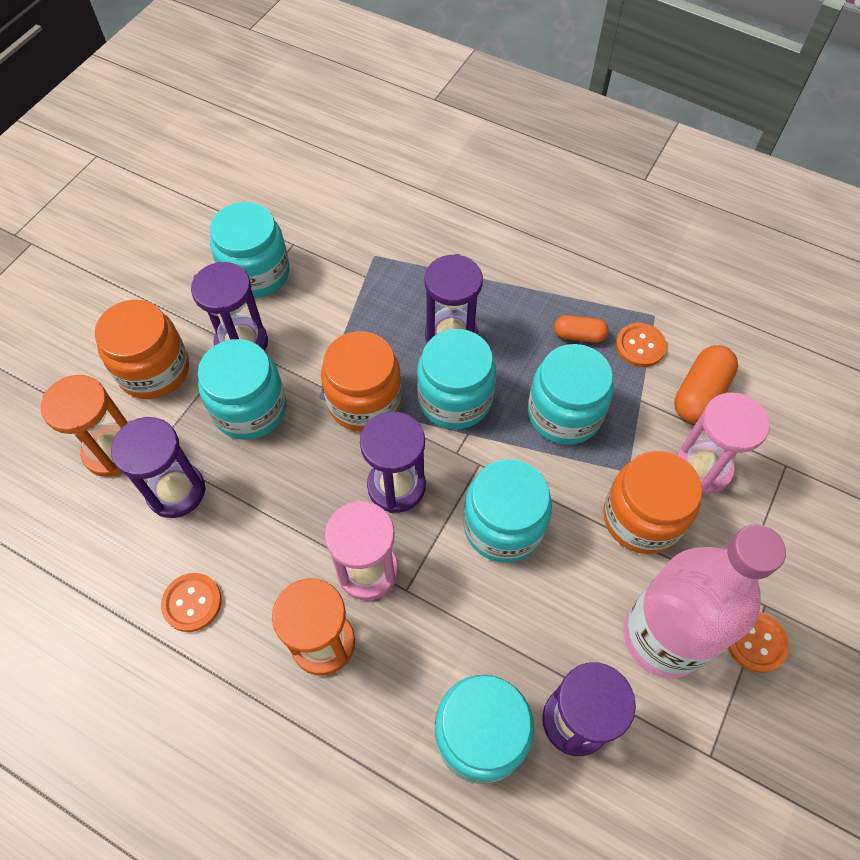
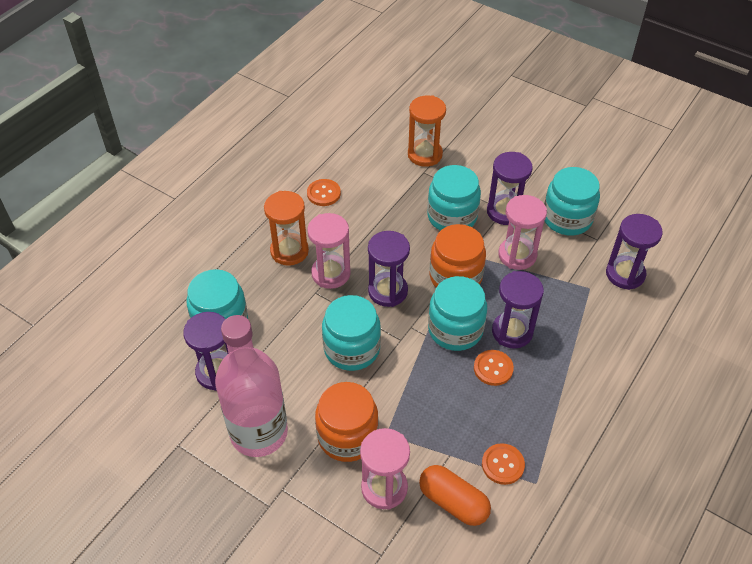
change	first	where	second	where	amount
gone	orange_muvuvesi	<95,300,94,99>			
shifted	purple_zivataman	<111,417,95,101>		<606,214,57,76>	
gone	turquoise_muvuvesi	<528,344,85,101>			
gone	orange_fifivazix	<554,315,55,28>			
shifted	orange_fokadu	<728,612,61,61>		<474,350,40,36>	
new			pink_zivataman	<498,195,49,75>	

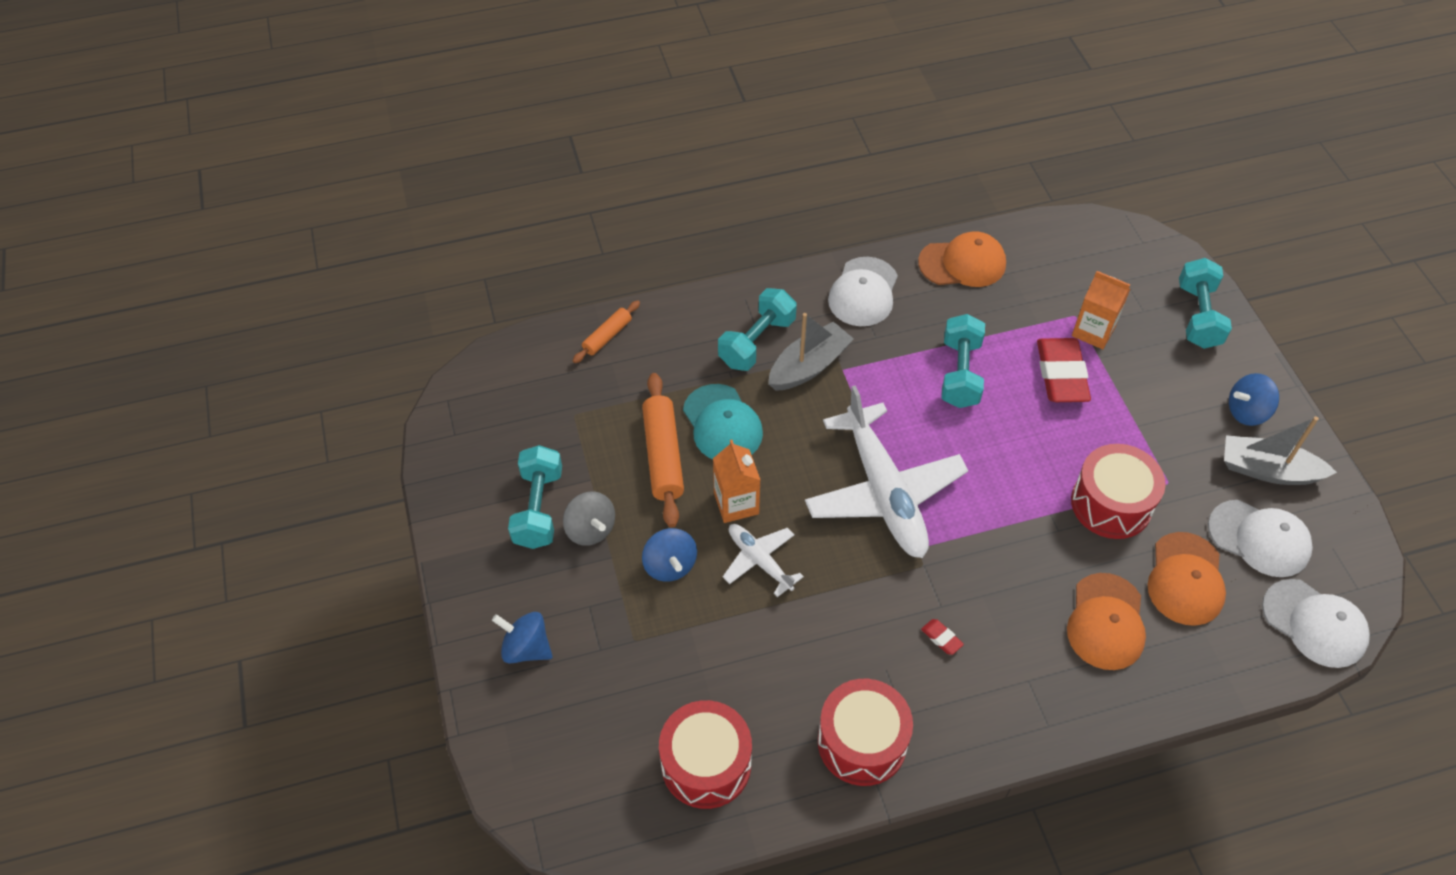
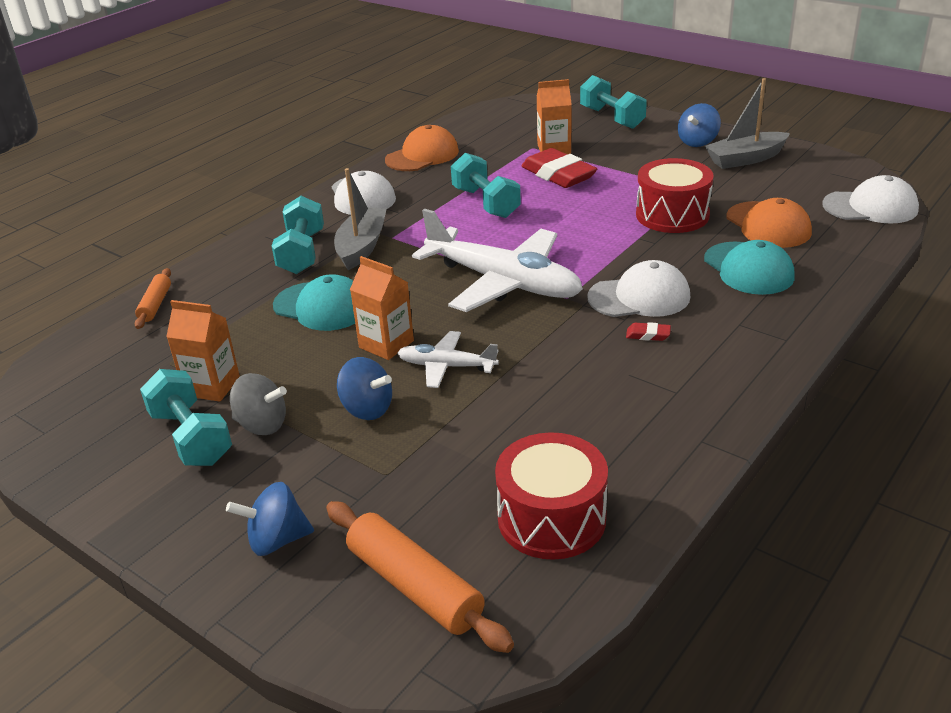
change	first	where	second	where	amount
shifted	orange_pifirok	<642,373,42,155>		<326,501,188,152>	
gone	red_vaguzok	<818,679,95,107>			
repainted	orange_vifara	<1067,573,79,97>	turquoise_vifara	<704,240,91,55>	
shifted	white_vifara	<1208,500,105,77>		<587,260,103,57>	
new			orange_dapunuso	<166,300,74,102>	

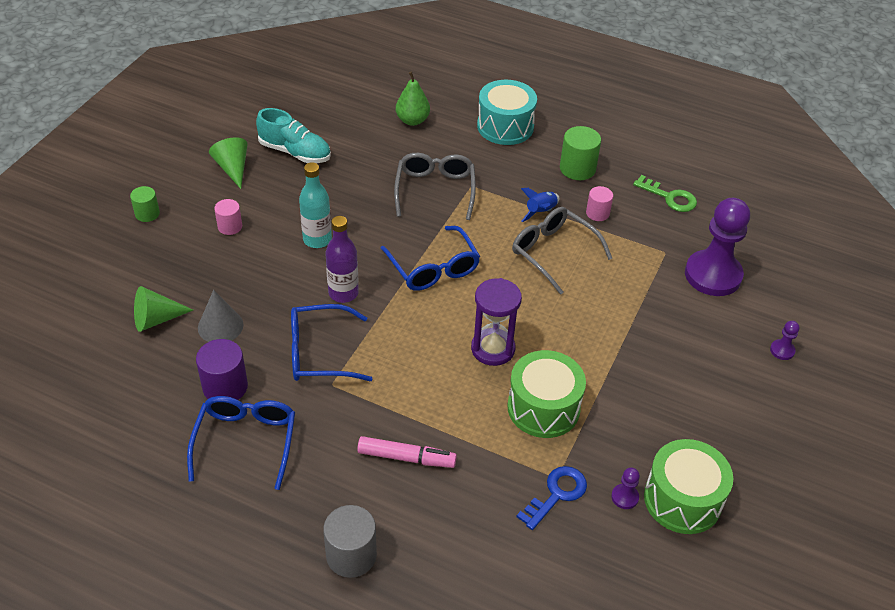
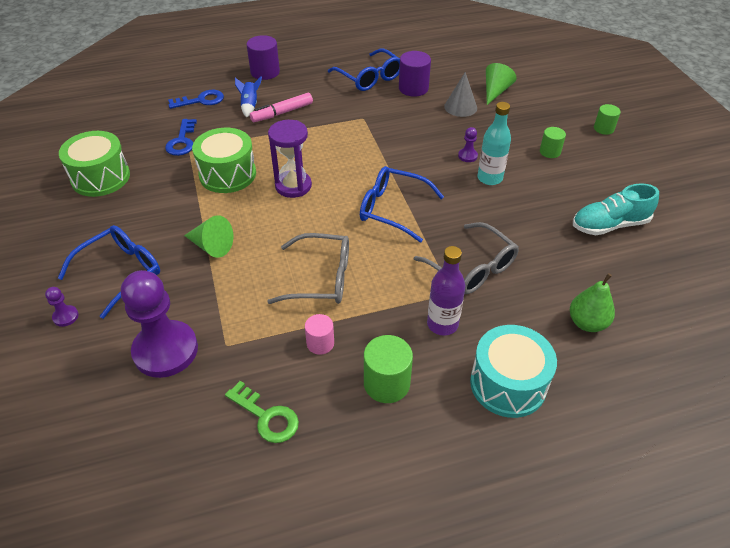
change	first	where	second	where	amount
shifted	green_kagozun	<209,137,39,52>		<184,215,49,43>	
repainted	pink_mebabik	<214,199,28,36>	green_mebabik	<540,127,26,31>	
shifted	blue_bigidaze	<291,304,81,77>		<58,225,102,94>	
repainted	grey_mebabik	<323,505,54,73>	purple_mebabik	<247,35,33,45>	
shifted	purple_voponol	<325,216,34,87>		<427,246,38,90>	
shifted	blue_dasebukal	<521,188,39,34>		<235,76,27,41>	
shifted	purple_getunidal	<611,468,29,41>		<458,127,20,35>	
rotated	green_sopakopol	<633,175,64,37>		<225,381,74,62>	135 degrees counterclockwise
new			blue_sopakopol	<168,90,56,19>	

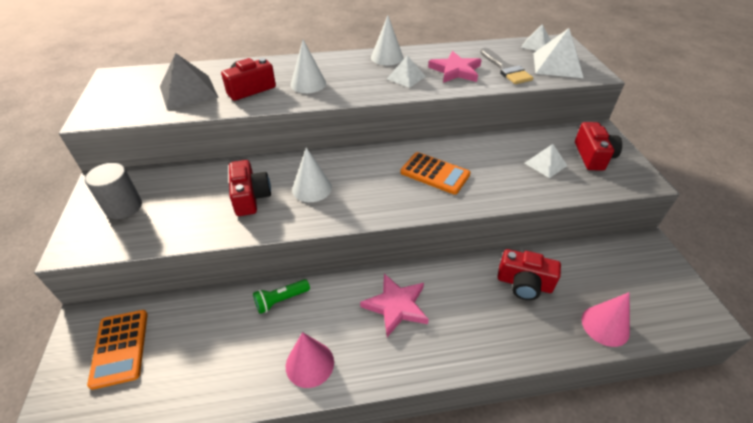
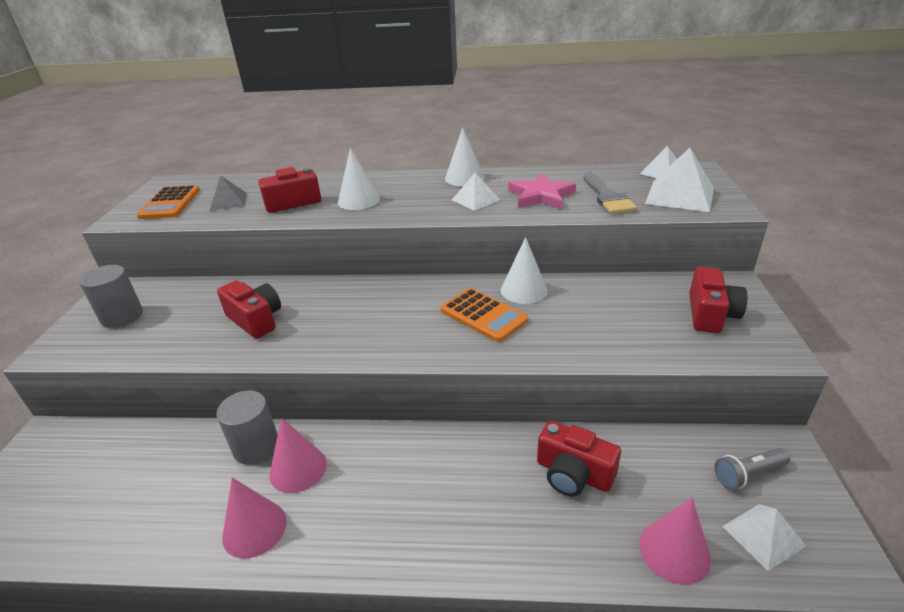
change	first	where	second	where	amount
shifted	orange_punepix	<87,310,61,80>		<137,185,63,34>	
scaled	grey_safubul	<160,53,59,57>		<210,176,37,35>	x0.60
rotated	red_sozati	<229,160,42,56>		<217,280,64,59>	45 degrees counterclockwise
swapped	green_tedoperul	<253,279,57,35>	grey_mebabik	<216,391,62,74>	
shifted	white_kagozun	<292,147,40,55>		<501,237,47,67>	
gone	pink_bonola	<360,273,69,64>			
shifted	white_safubul	<525,144,43,34>		<722,504,84,67>	
new			pink_kagozun	<269,418,58,75>	
new			grey_tedoperul	<715,448,75,41>	

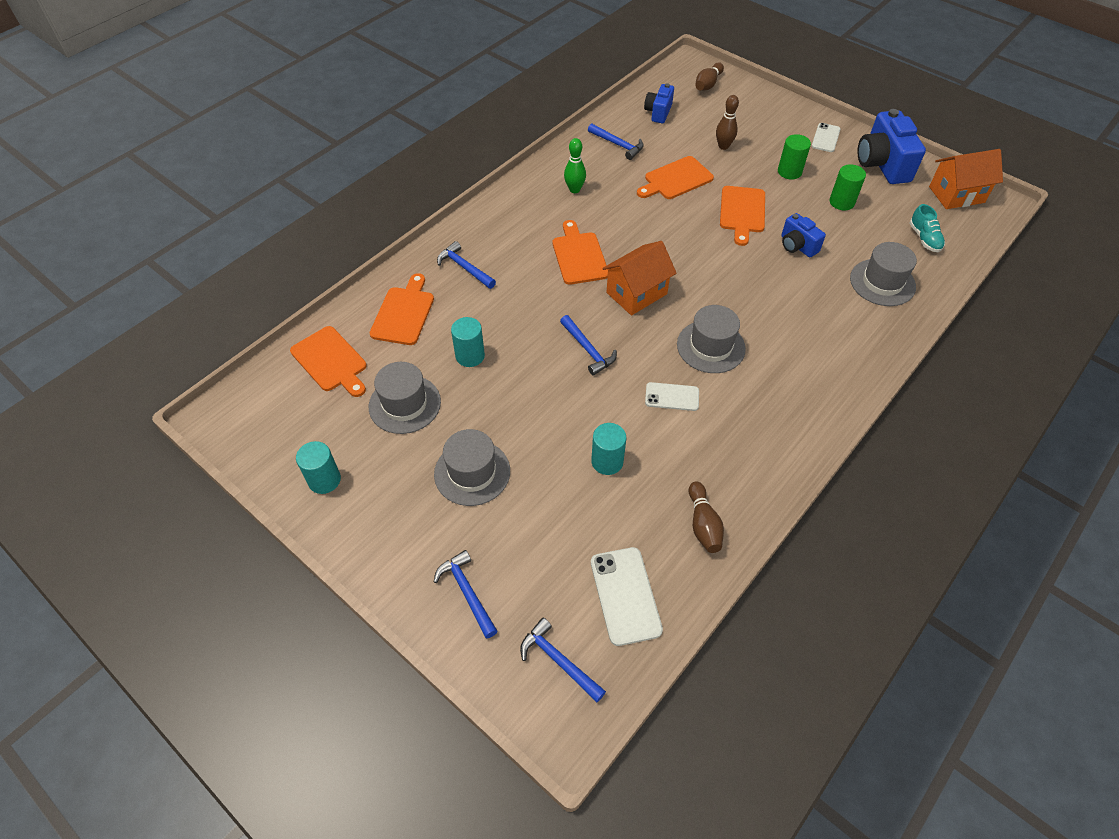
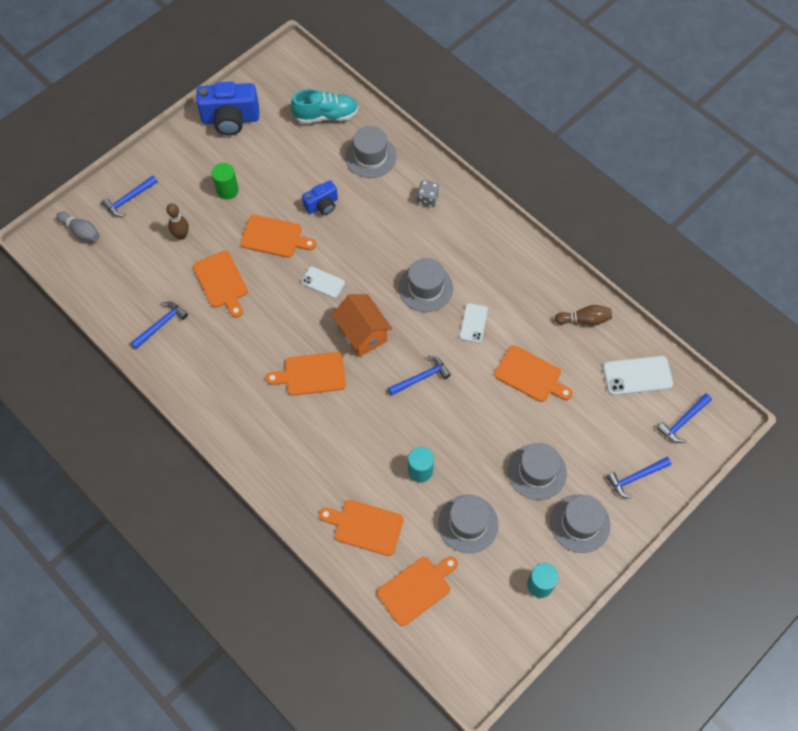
change	first	where	second	where	amount
shifted	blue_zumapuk	<437,241,59,48>		<101,175,57,41>	
gone	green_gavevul	<564,138,22,55>			
swapped	turquoise_mebabik	<591,423,35,52>	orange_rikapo	<494,345,79,57>	
gone	blue_sozati	<644,83,30,40>			
repainted	brown_gavevul	<695,62,29,28>	grey_gavevul	<57,212,43,30>	
shifted	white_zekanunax	<812,123,29,29>		<301,267,44,31>	
gone	green_mebabik	<830,164,36,46>			
scaled	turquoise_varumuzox	<909,204,36,48>		<291,89,67,35>	x1.57
gone	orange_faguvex	<929,149,74,60>			
new			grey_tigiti	<417,180,23,27>	
new			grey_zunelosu	<550,494,61,59>	

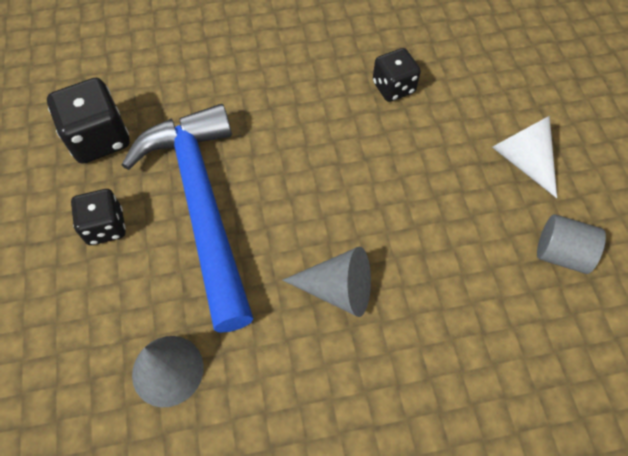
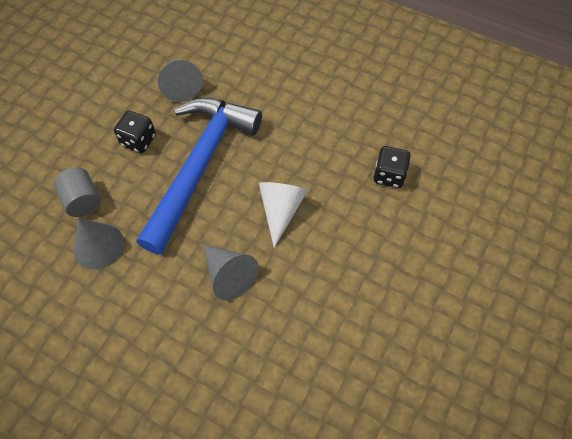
change	first	where	second	where	amount
swapped	black_tigiti	<47,78,83,86>	grey_kagozun	<158,59,45,43>	
shifted	white_kagozun	<492,116,65,82>		<259,182,49,66>	
shifted	grey_mebabik	<537,214,69,60>		<53,168,48,49>	

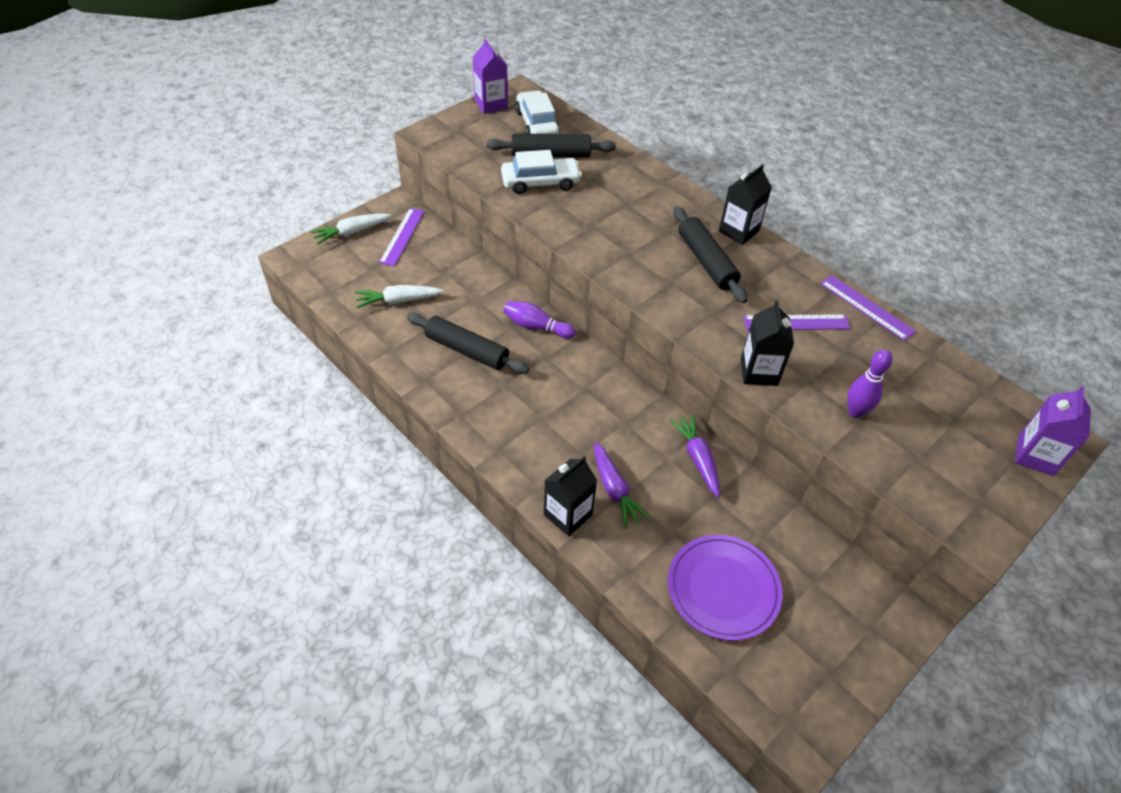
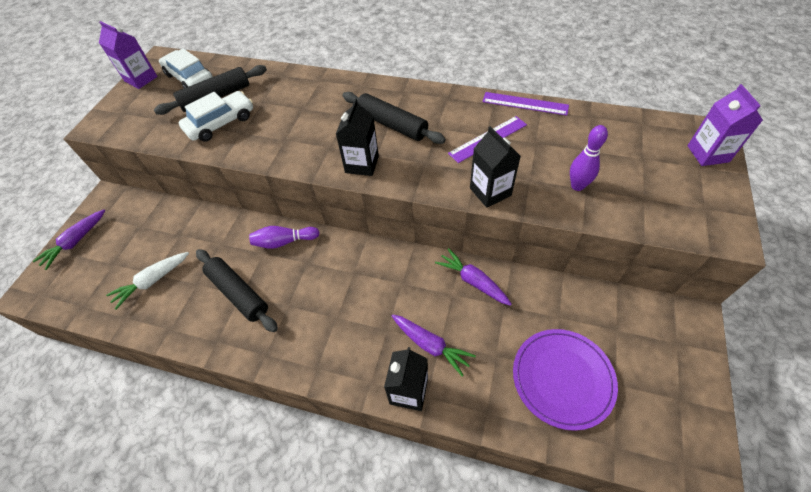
change	first	where	second	where	amount
repainted	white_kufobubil	<310,213,82,32>	purple_kufobubil	<33,210,72,60>	
gone	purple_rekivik	<379,208,45,58>			
rotated	black_pifirok	<407,313,122,61>		<196,249,82,83>	45 degrees clockwise
shifted	black_dapunuso	<719,164,53,81>		<336,98,43,78>	

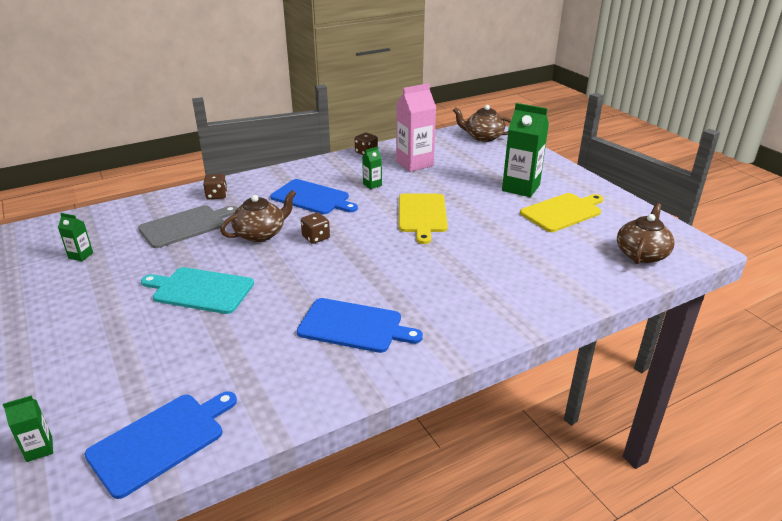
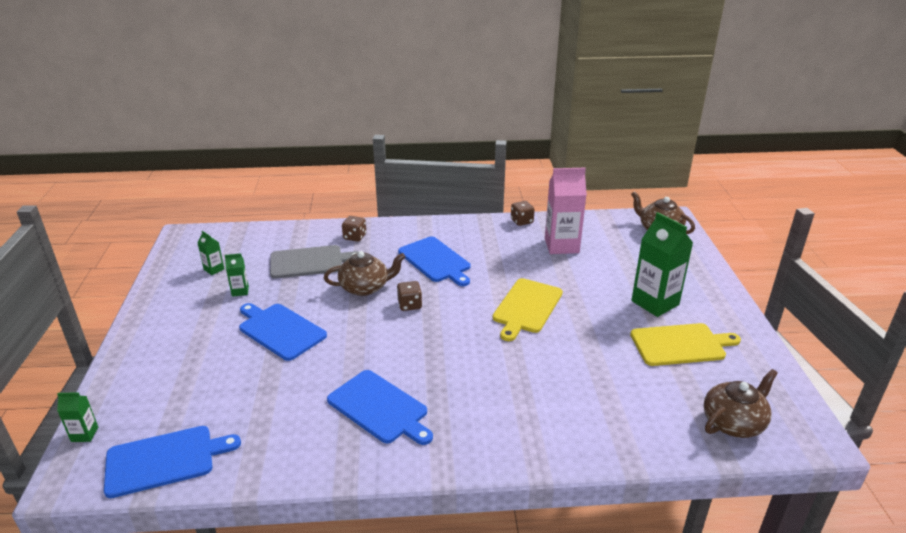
change	first	where	second	where	amount
repainted	turquoise_rikapo	<141,267,113,47>	blue_rikapo	<239,303,88,58>	
shifted	green_dapunuso	<362,146,20,43>		<225,253,24,44>	

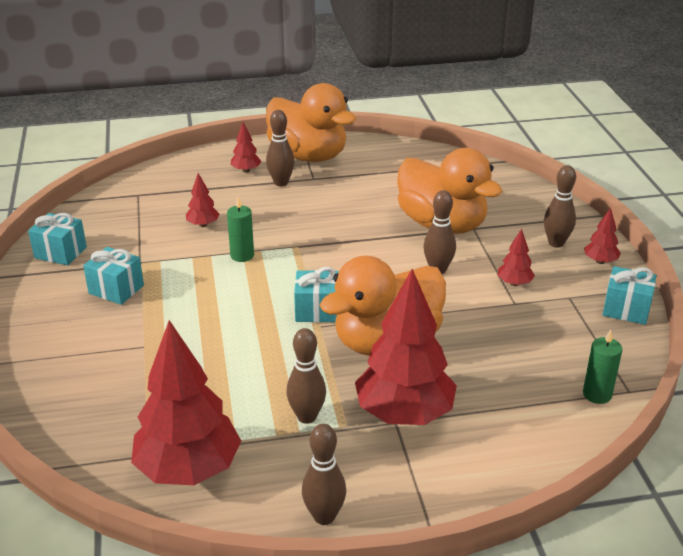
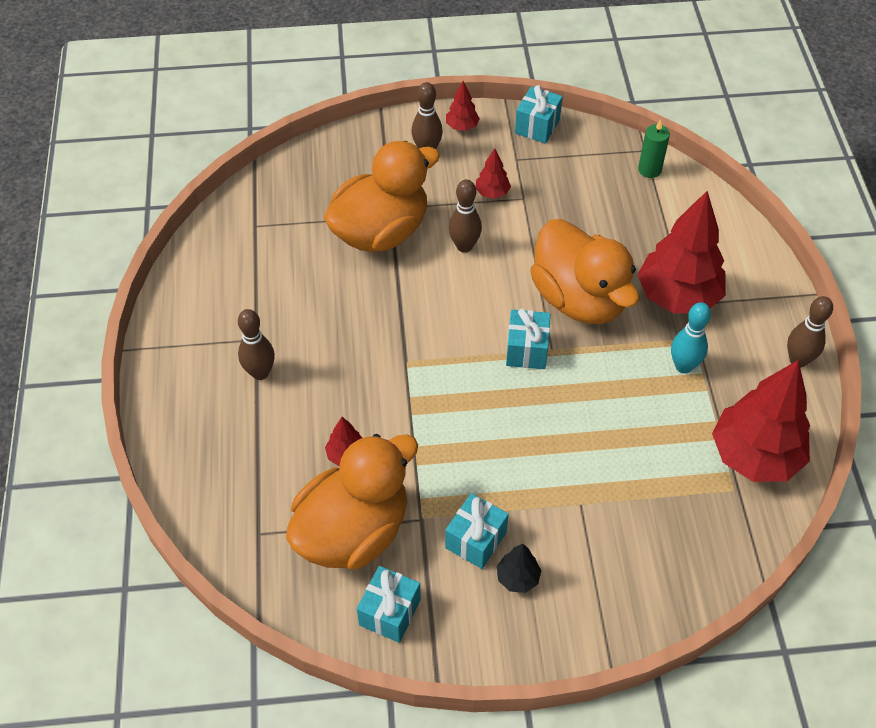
change	first	where	second	where	amount
gone	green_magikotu	<227,197,27,65>			
gone	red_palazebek	<231,122,30,51>			
shifted	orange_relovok	<266,83,90,79>		<286,434,132,136>	
repainted	brown_gavevul	<286,328,40,96>	turquoise_gavevul	<671,302,40,71>	
new			black_palazebek	<497,544,45,49>	

